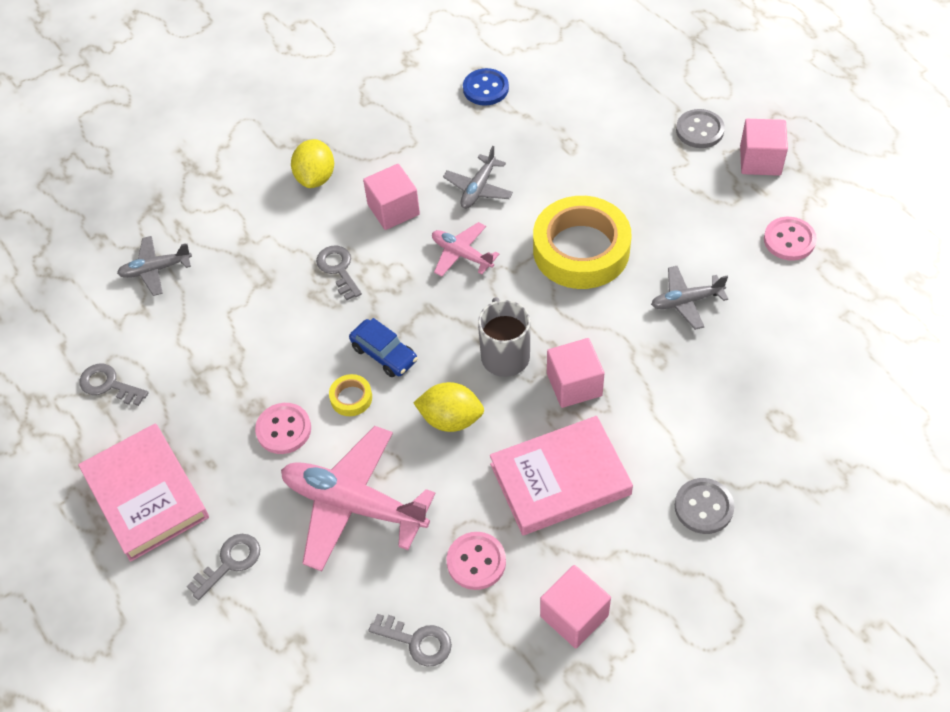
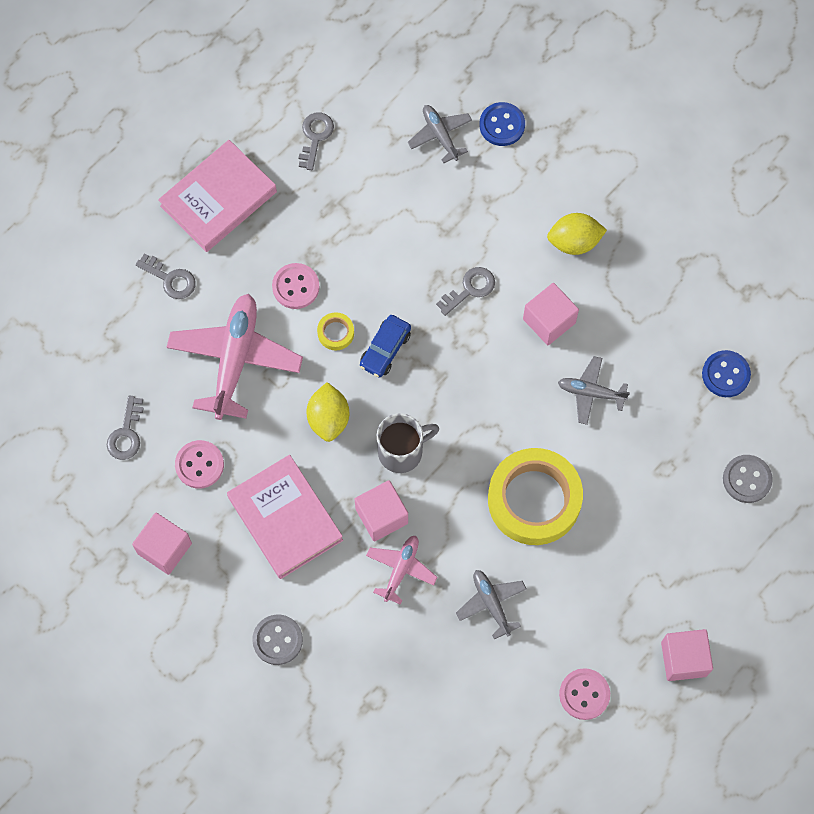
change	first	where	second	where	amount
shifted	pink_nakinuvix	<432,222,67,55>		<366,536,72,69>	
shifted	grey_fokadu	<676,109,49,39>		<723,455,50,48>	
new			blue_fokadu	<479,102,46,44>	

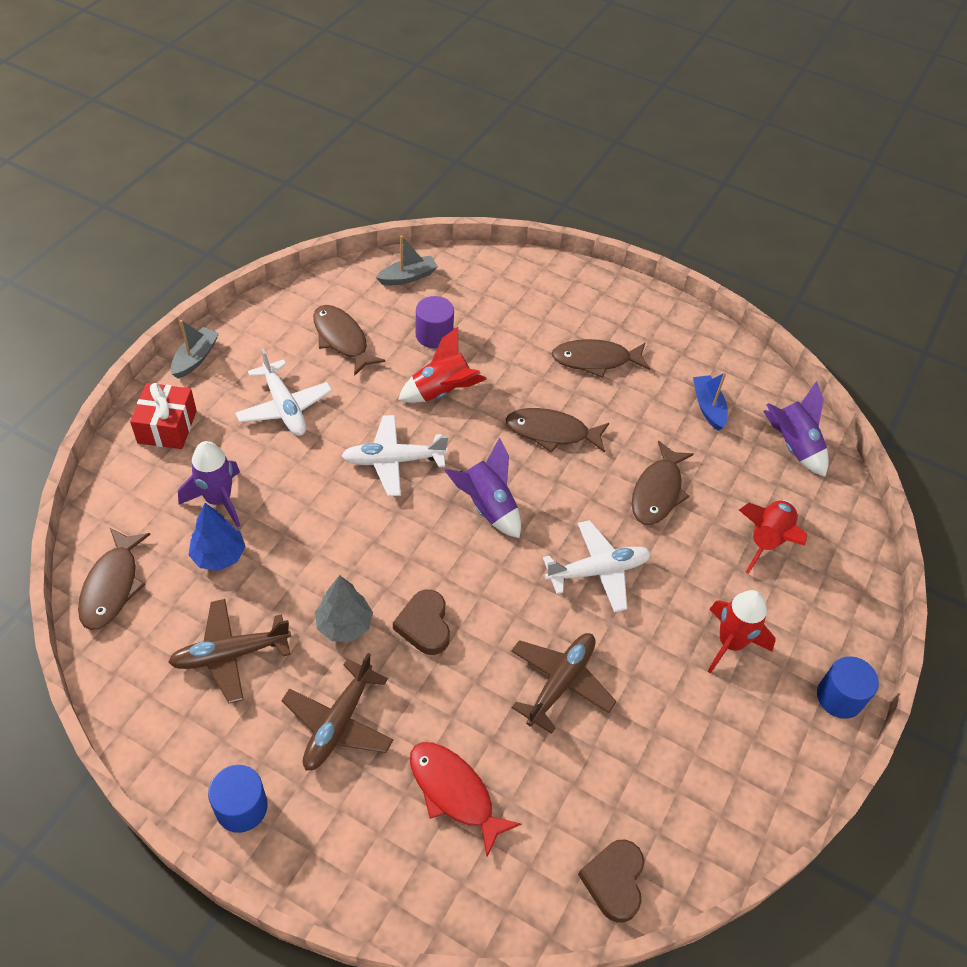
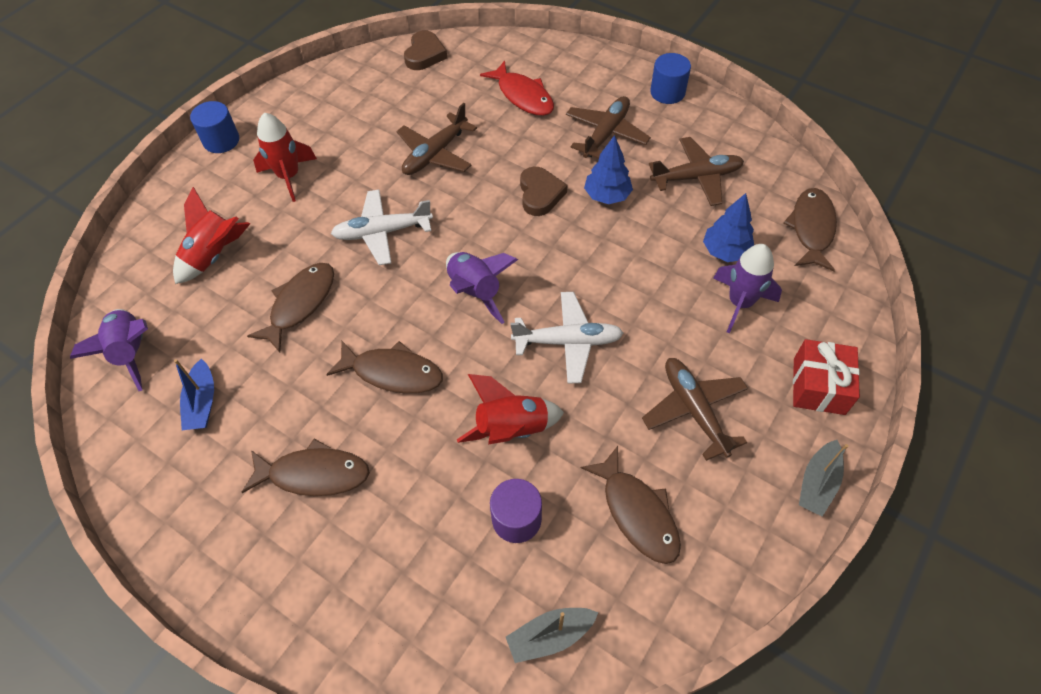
change	first	where	second	where	amount
repainted	white_nakinuvix	<235,349,97,87>	brown_nakinuvix	<642,358,106,103>	
repainted	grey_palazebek	<315,575,58,67>	blue_palazebek	<584,135,49,69>	

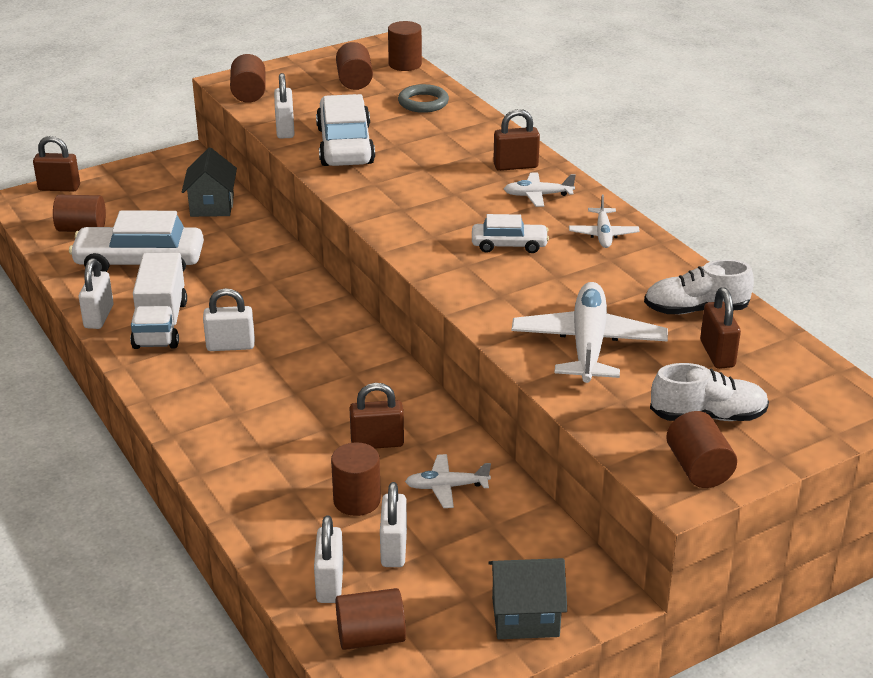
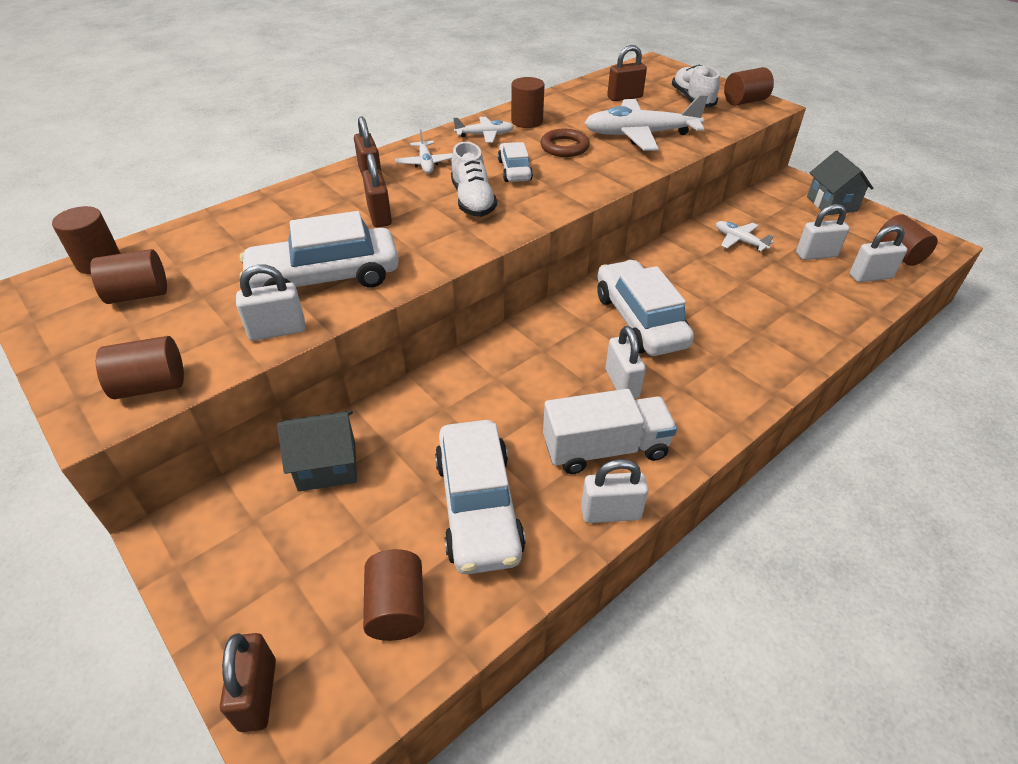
change	first	where	second	where	amount
shifted	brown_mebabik	<331,442,50,74>		<511,77,34,51>	
shifted	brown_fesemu	<349,383,55,66>		<362,153,30,74>	
gone	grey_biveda	<398,84,51,29>			
rotated	white_nakinuvix	<405,454,86,54>		<716,221,58,30>	150 degrees clockwise
shifted	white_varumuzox	<644,259,110,55>		<451,142,46,75>	
new			brown_biveda	<541,129,49,28>	
new			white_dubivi	<597,260,97,96>	

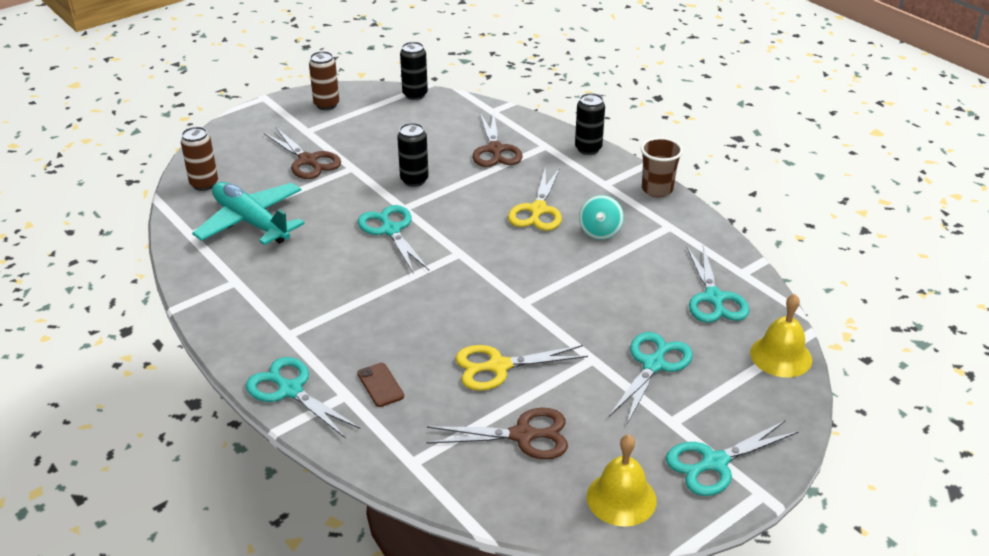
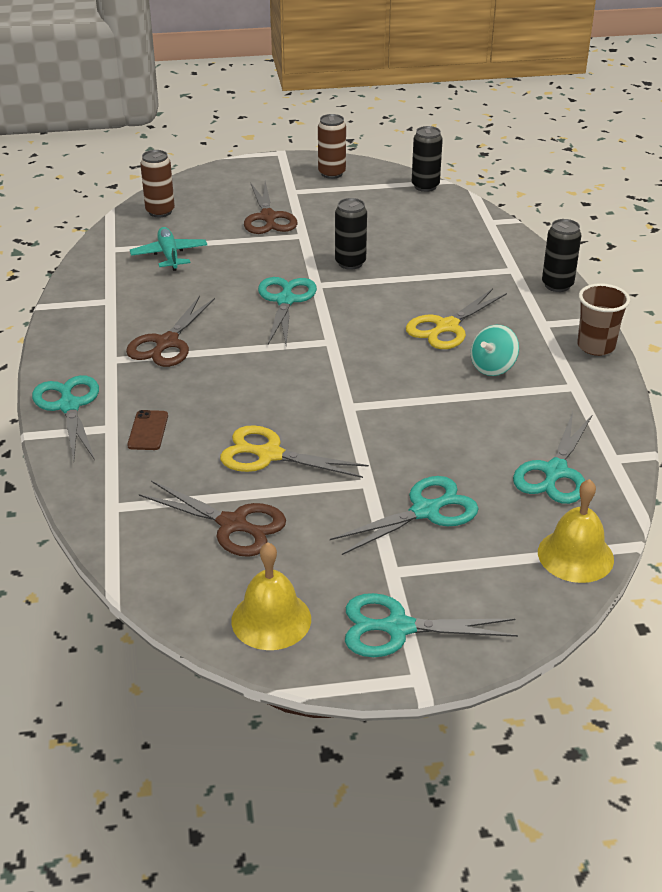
change	first	where	second	where	amount
scaled	turquoise_nakinuvix	<192,182,113,63>		<130,227,77,44>	x0.62
shifted	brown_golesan	<472,111,51,56>		<126,296,89,71>	

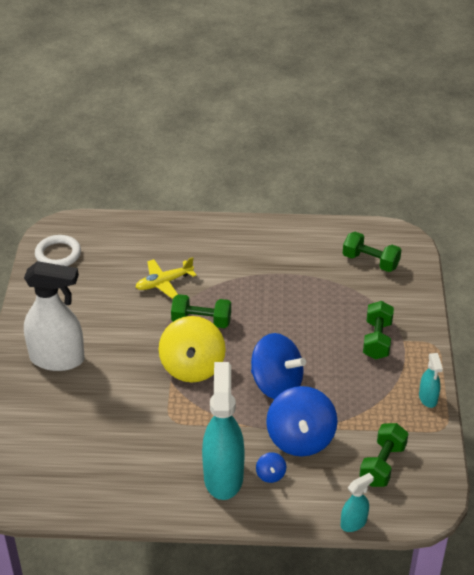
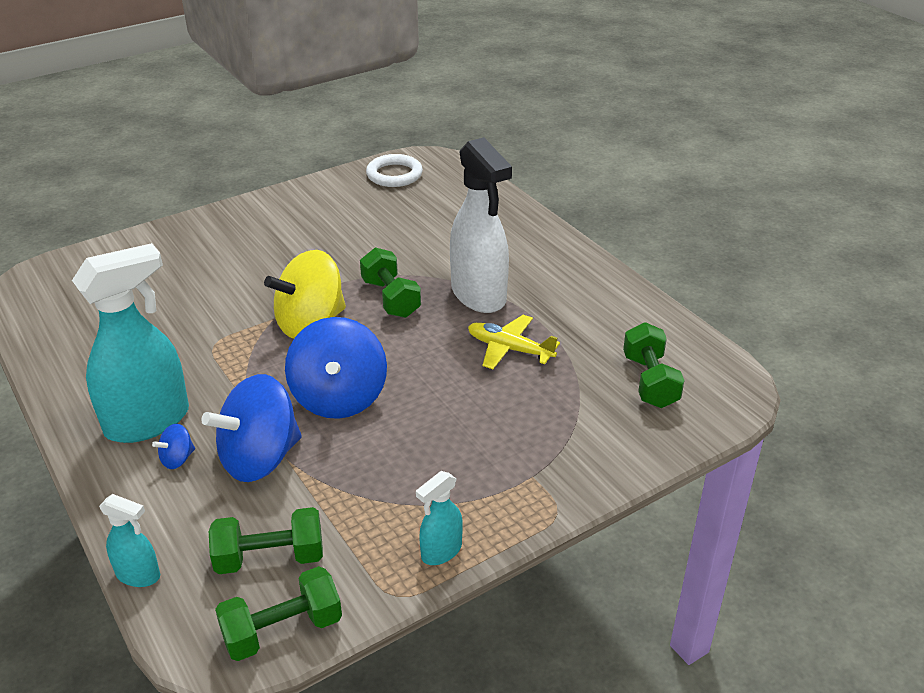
change	first	where	second	where	amount
shifted	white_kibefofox	<24,261,61,110>		<450,137,62,176>	
shifted	yellow_nakinuvix	<136,257,60,42>		<468,315,92,54>	
shifted	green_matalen	<363,301,31,59>		<215,566,127,95>	

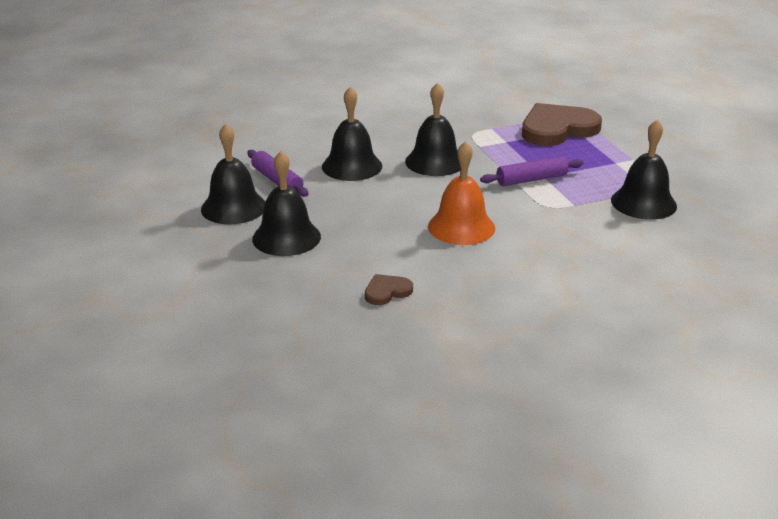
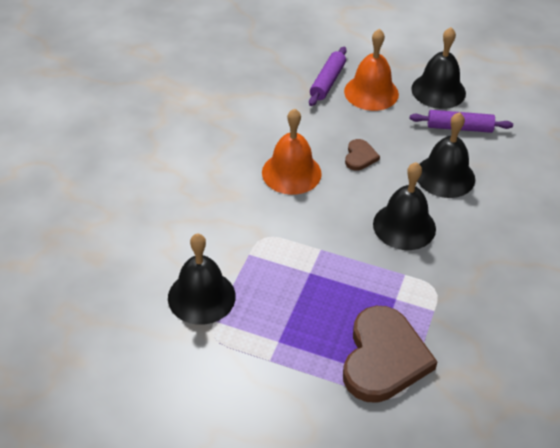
change	first	where	second	where	amount
repainted	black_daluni	<252,151,69,105>	orange_daluni	<344,29,55,82>	
shifted	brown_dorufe	<365,274,48,31>		<345,139,35,32>	
shifted	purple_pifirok	<480,156,103,30>		<309,47,38,59>	

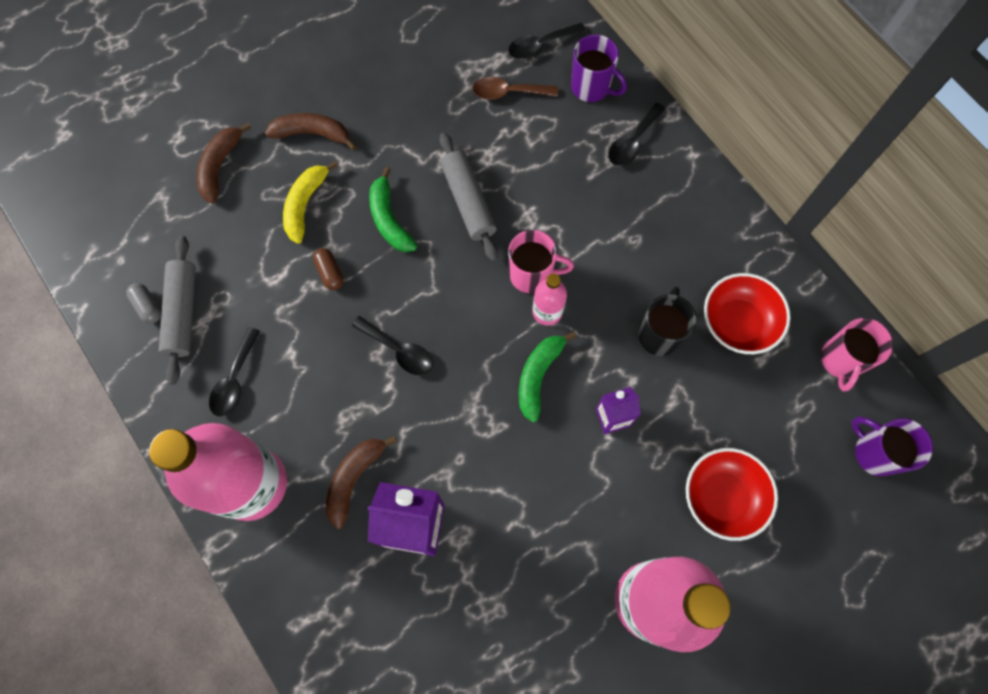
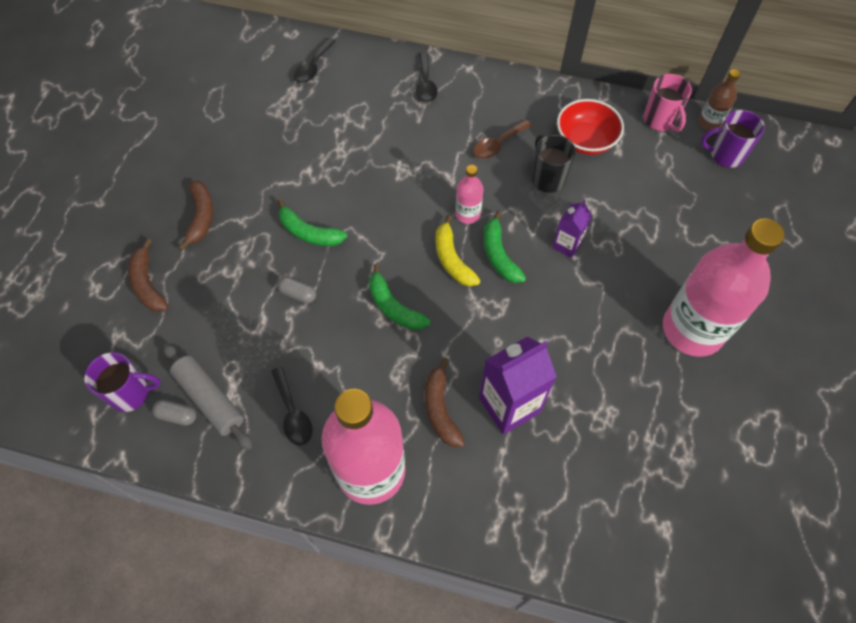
change	first	where	second	where	amount
rotated	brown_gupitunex	<265,113,92,37>		<178,181,35,70>	120 degrees clockwise
shifted	yellow_gupitunex	<283,161,55,83>		<435,215,46,71>	
repainted	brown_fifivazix	<313,248,31,42>	grey_fifivazix	<277,277,39,26>	
swapped	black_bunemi	<352,316,81,59>	green_gupitunex	<369,264,61,66>	
gone	grey_pifirok	<439,133,59,128>			
shifted	brown_bunemi	<472,77,86,23>		<473,120,59,39>	
gone	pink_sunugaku	<508,230,66,63>			
shifted	purple_sunugaku	<571,35,56,67>		<84,352,77,60>	
gone	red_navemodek	<686,448,92,93>			
new			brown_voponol	<698,69,42,61>	

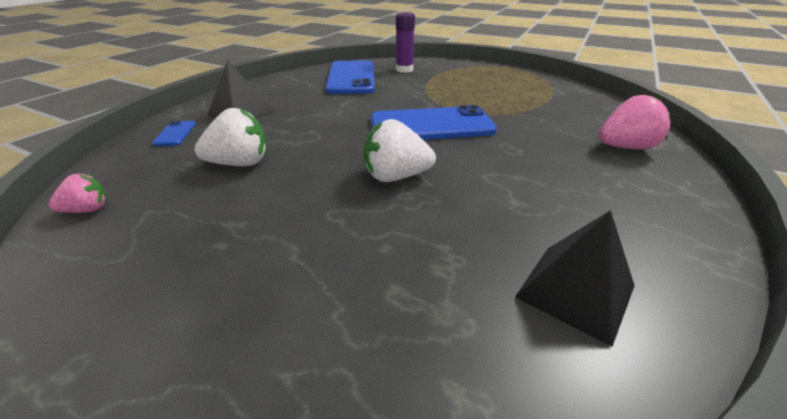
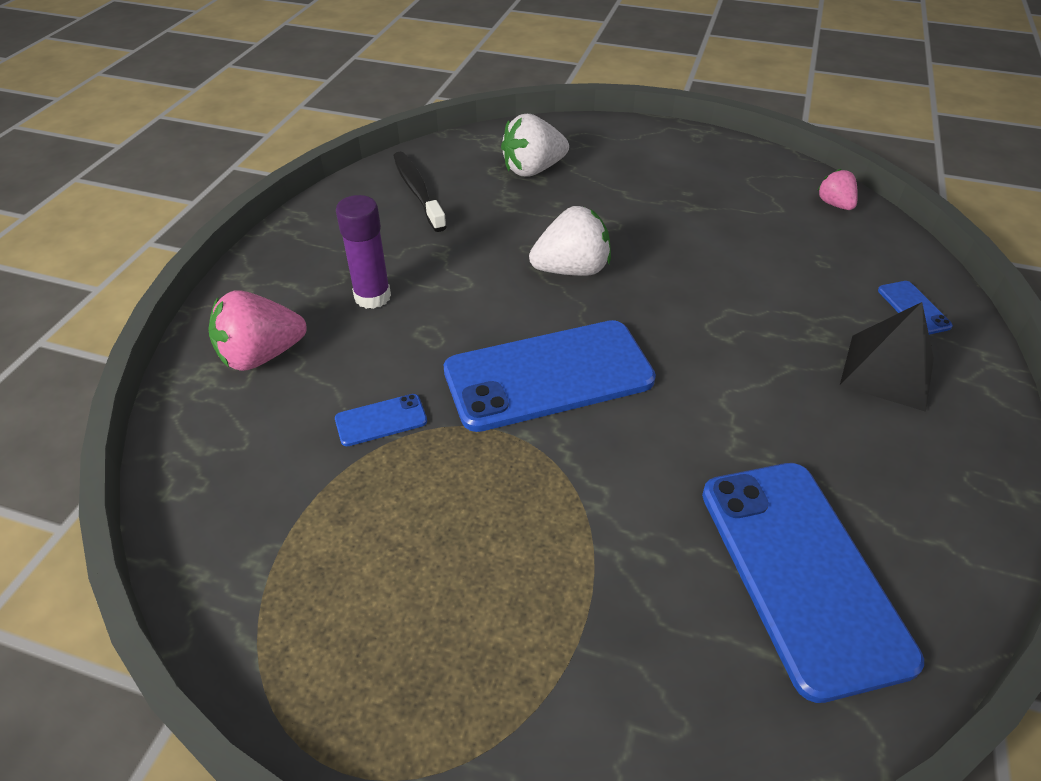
change	first	where	second	where	amount
rotated	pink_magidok	<49,174,59,39>		<817,169,41,41>	105 degrees clockwise
shifted	white_magidok	<194,108,73,58>		<501,114,68,62>	
shifted	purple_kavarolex	<396,12,19,61>		<336,195,55,114>	
swapped	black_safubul	<515,210,120,137>	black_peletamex	<393,152,54,80>	
new			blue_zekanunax	<335,394,92,52>	

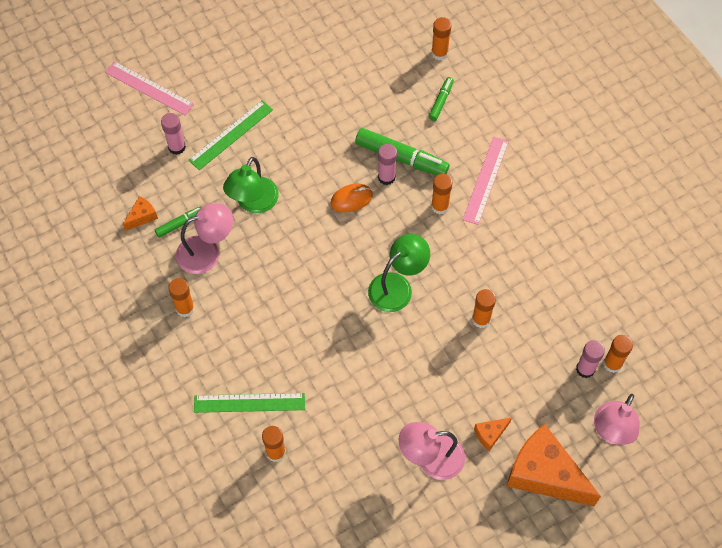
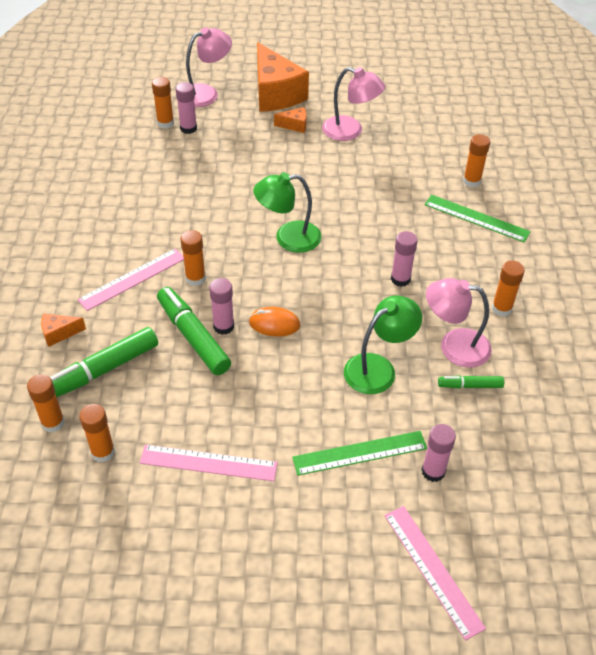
change	first	where	second	where	amount
shifted	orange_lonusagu	<123,196,35,35>		<41,313,45,34>	
scaled	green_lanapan	<429,77,25,44>		<50,327,108,70>	x1.88
shifted	orange_kavarolex	<472,289,24,39>		<79,404,36,58>	
new			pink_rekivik	<140,445,138,36>	
new			pink_kavarolex	<391,231,27,56>	

